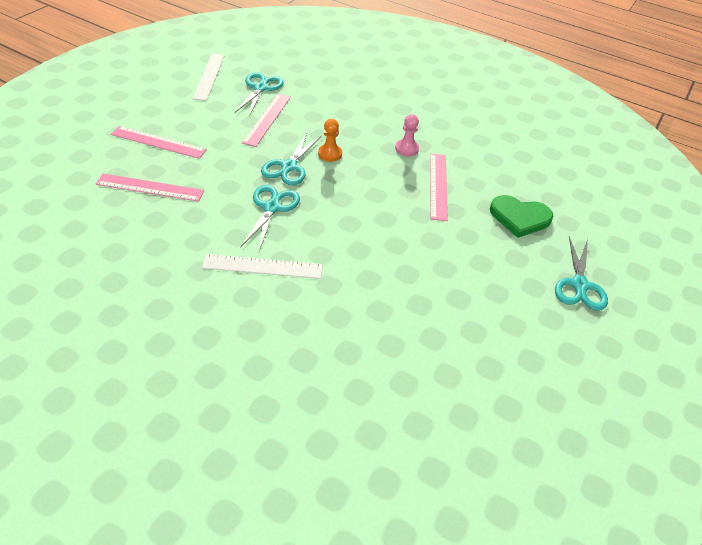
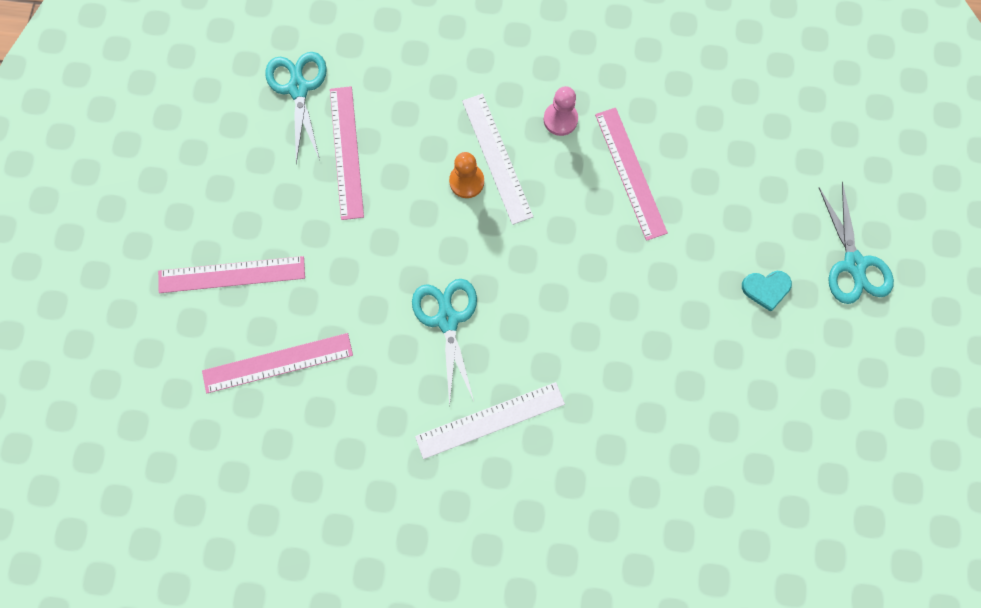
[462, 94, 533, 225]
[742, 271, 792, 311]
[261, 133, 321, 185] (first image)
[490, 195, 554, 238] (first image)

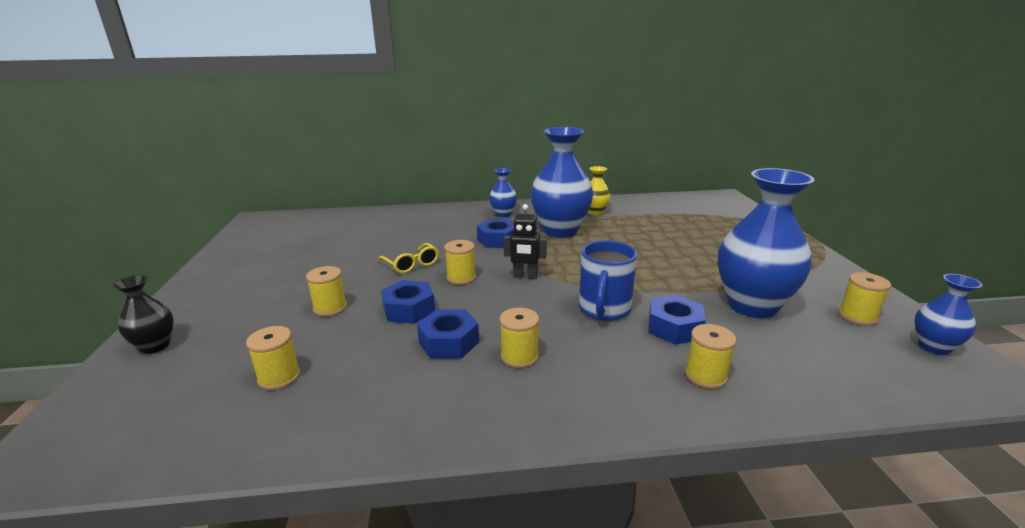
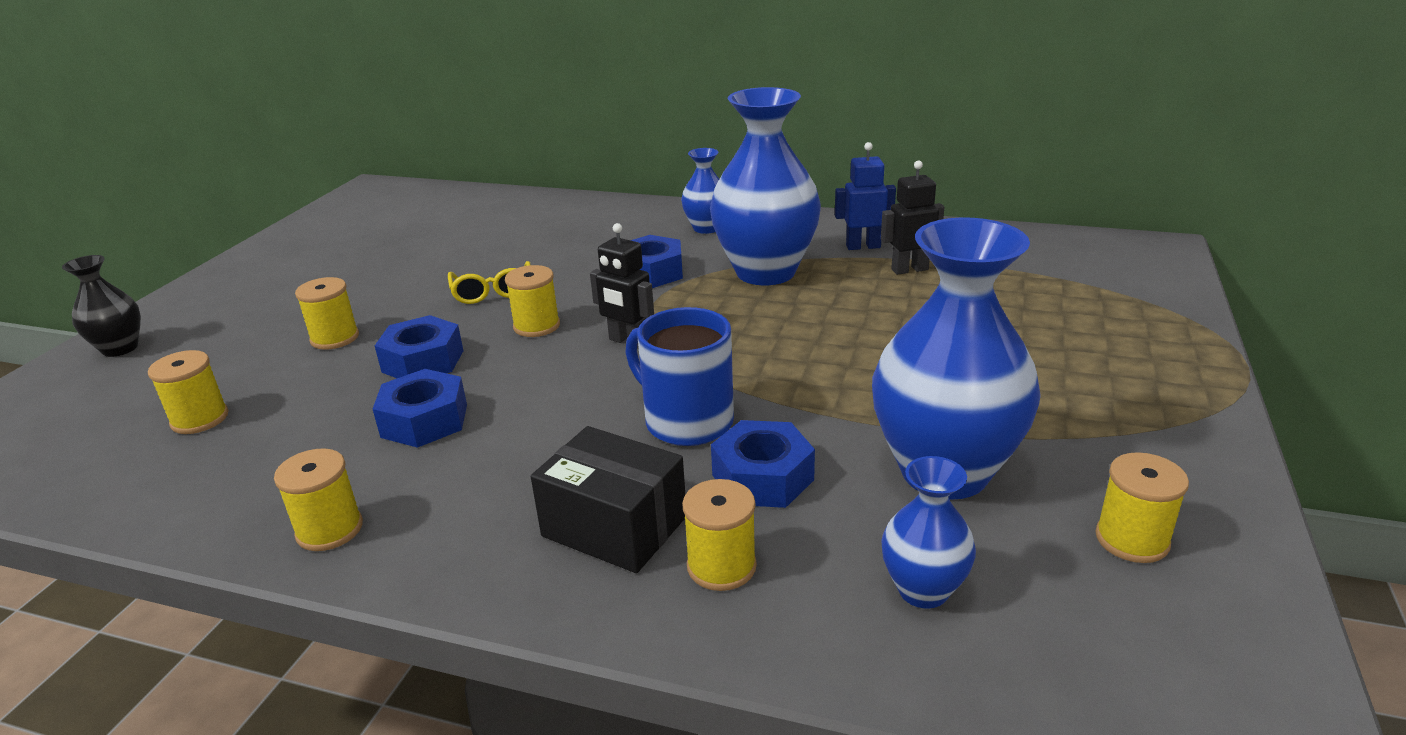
[274, 448, 363, 551]
[531, 426, 685, 573]
[625, 307, 734, 446]
[835, 142, 896, 250]
[881, 160, 944, 275]
[881, 456, 976, 609]

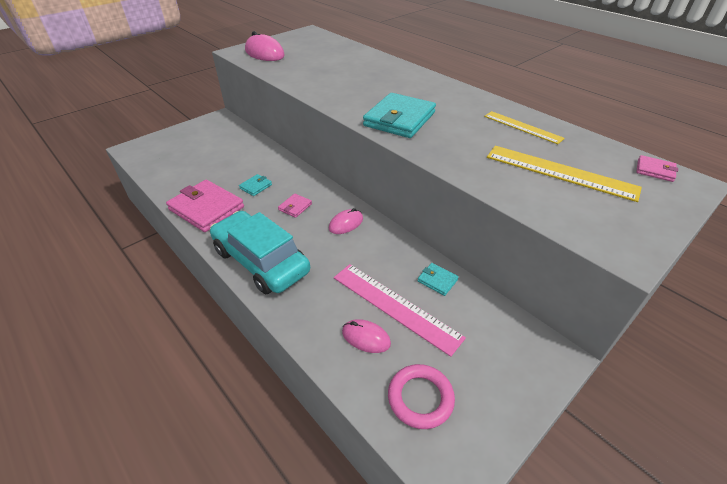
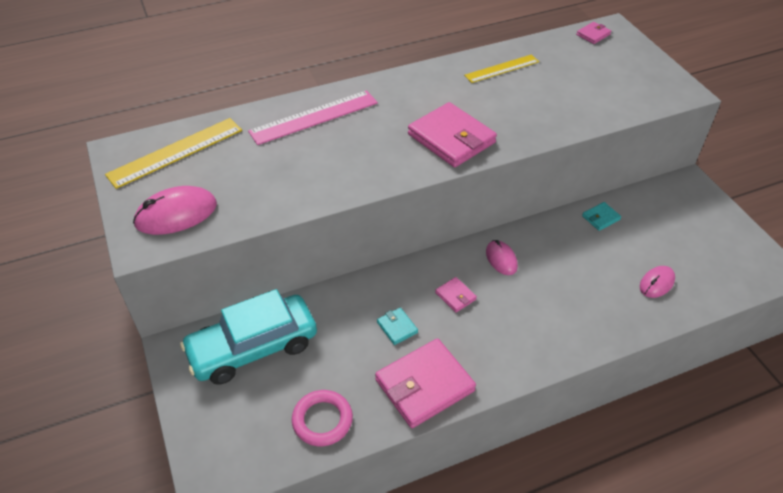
[105, 118, 242, 189]
[180, 289, 317, 385]
[248, 90, 378, 145]
[292, 390, 353, 446]
[408, 102, 497, 167]

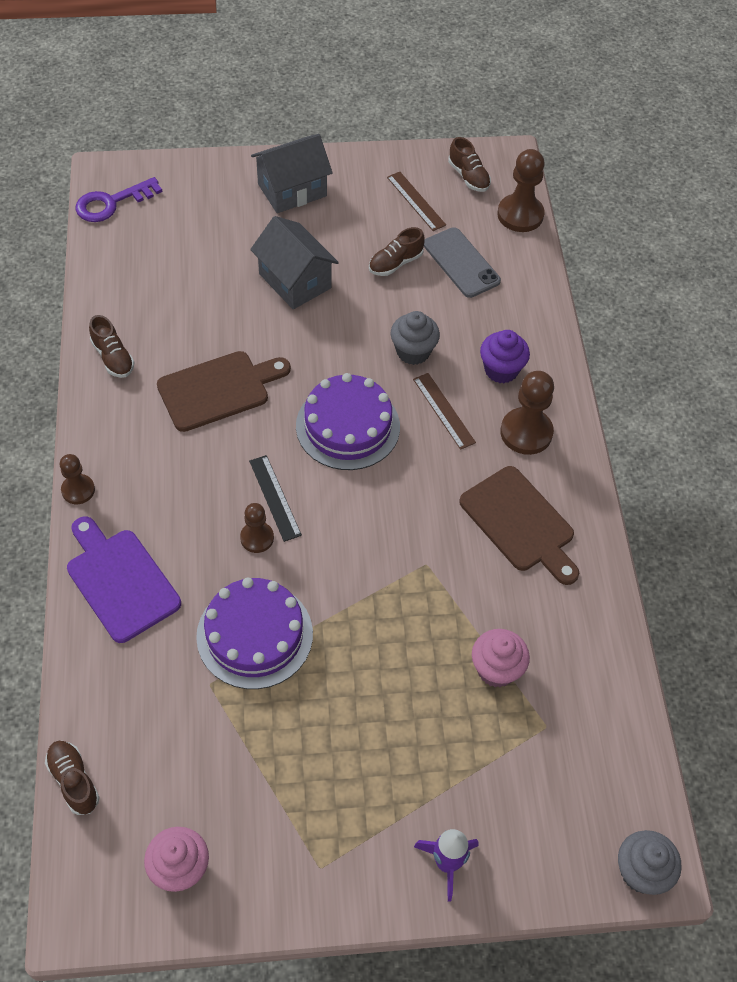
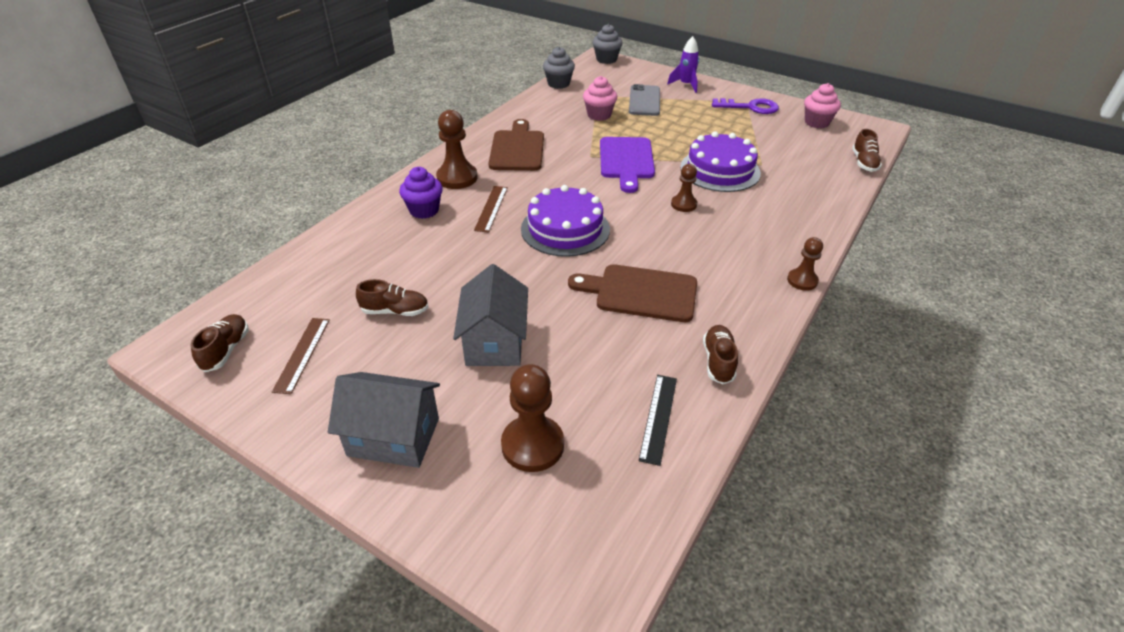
[501, 364, 564, 472]
[543, 47, 575, 89]
[600, 137, 655, 193]
[629, 84, 660, 116]
[639, 375, 677, 466]
[712, 98, 779, 114]

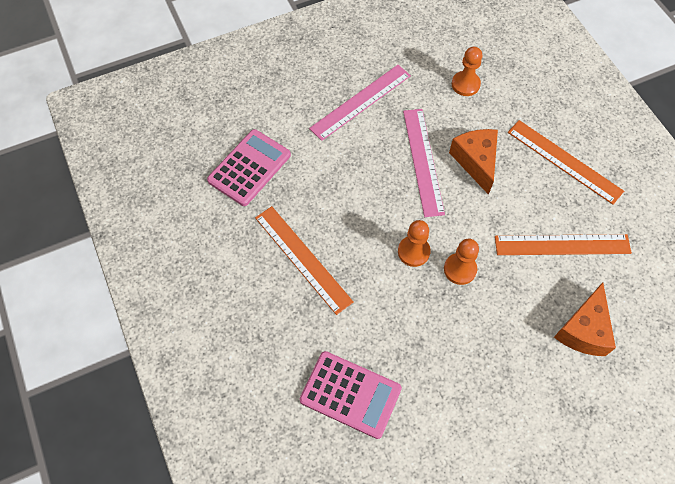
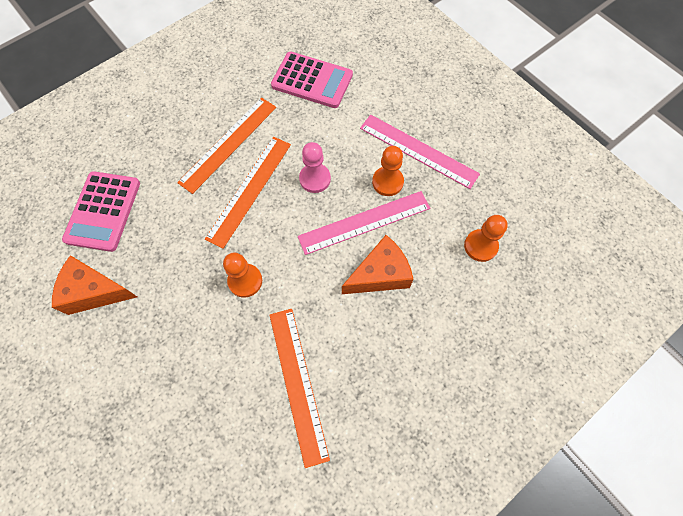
[52, 255, 137, 315]
[205, 137, 291, 249]
[299, 142, 331, 193]
[372, 146, 404, 196]

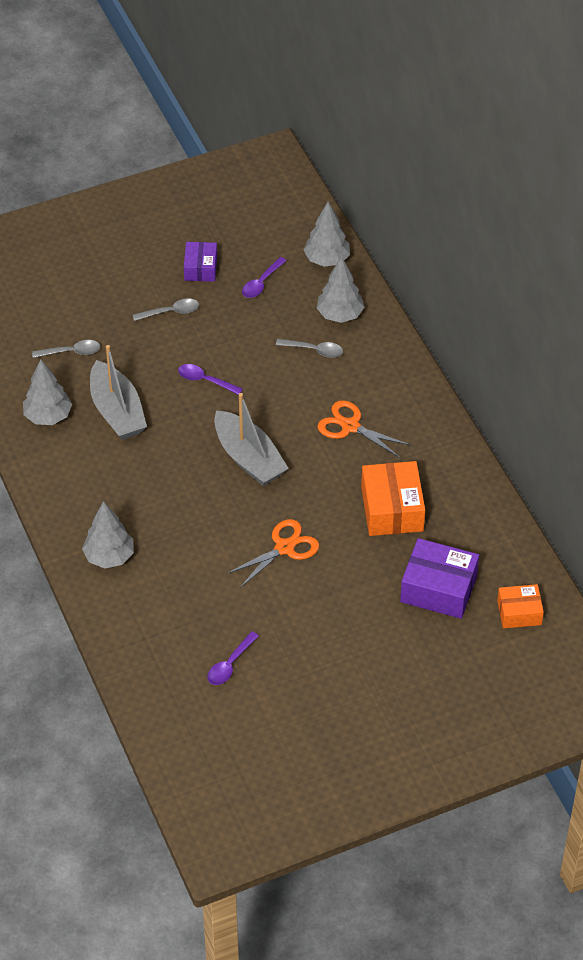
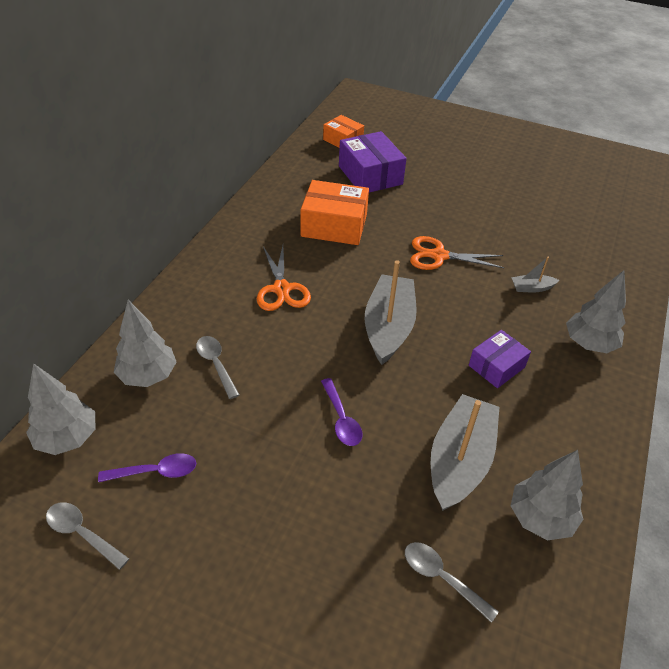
[46, 502, 129, 570]
[301, 180, 369, 245]
[469, 330, 531, 388]
[511, 257, 559, 293]
[208, 631, 259, 685] (first image)

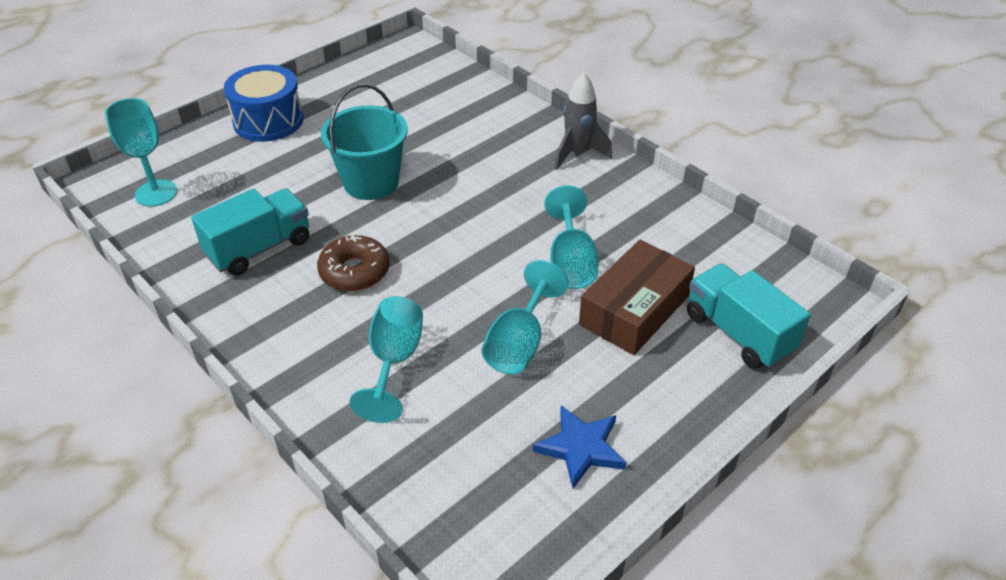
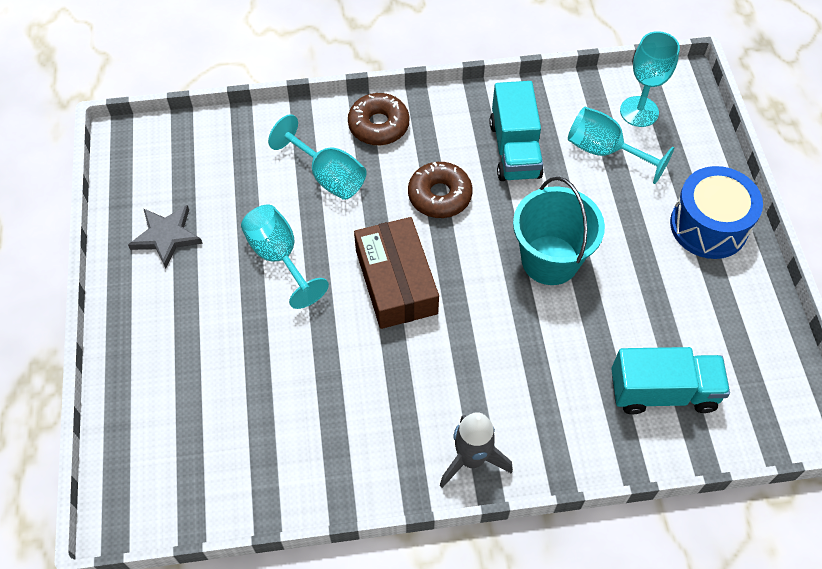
[128, 205, 203, 268]
[348, 93, 410, 145]
[354, 217, 439, 329]
[568, 107, 674, 184]
[611, 347, 730, 414]

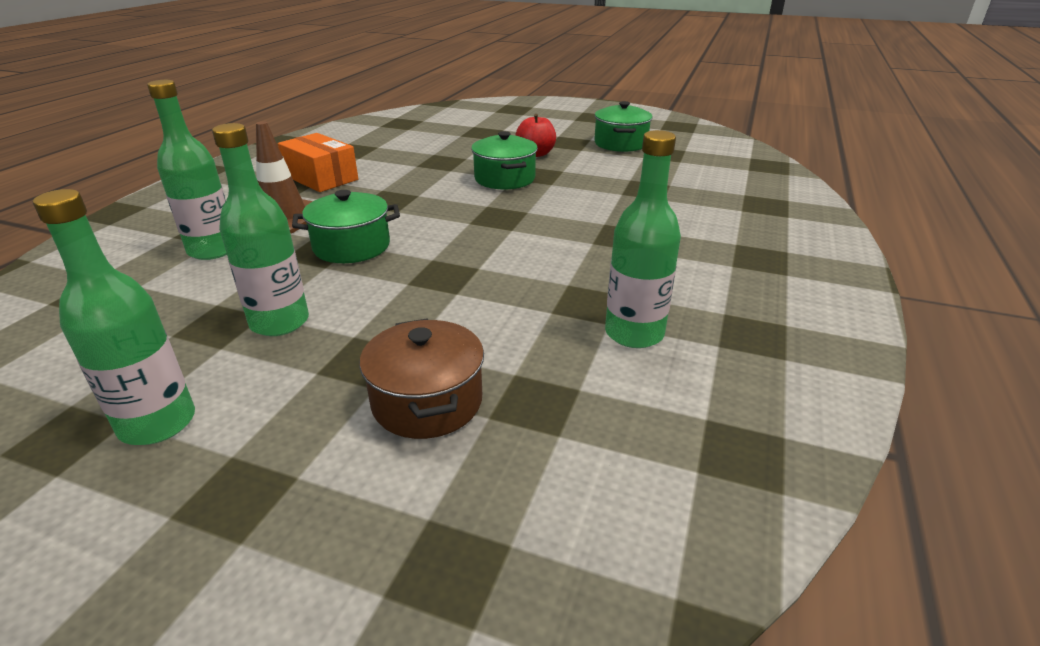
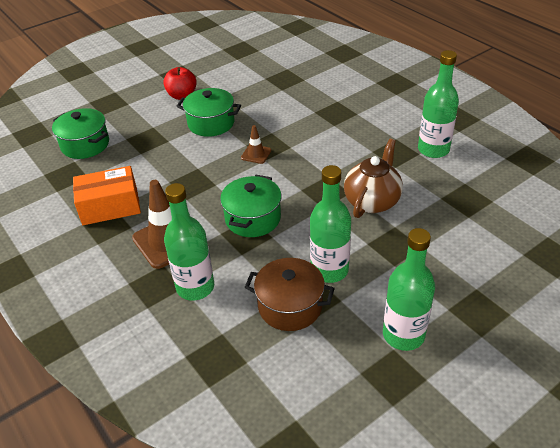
[52, 108, 109, 159]
[241, 125, 271, 164]
[245, 258, 335, 331]
[344, 139, 403, 218]

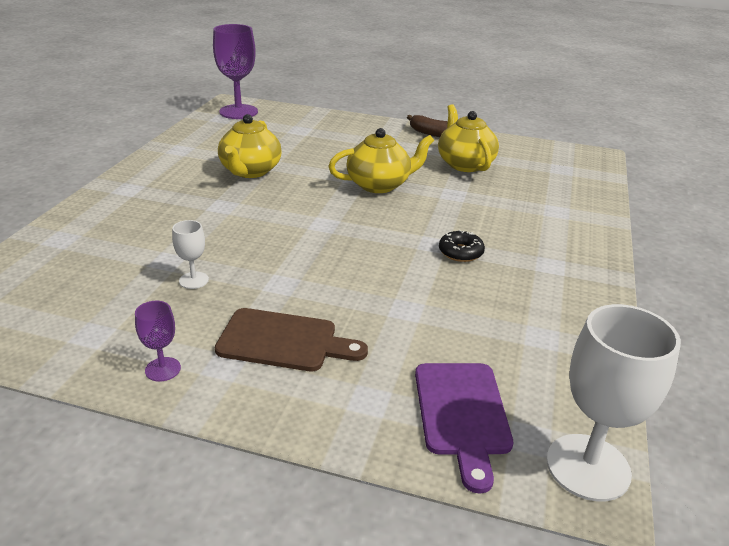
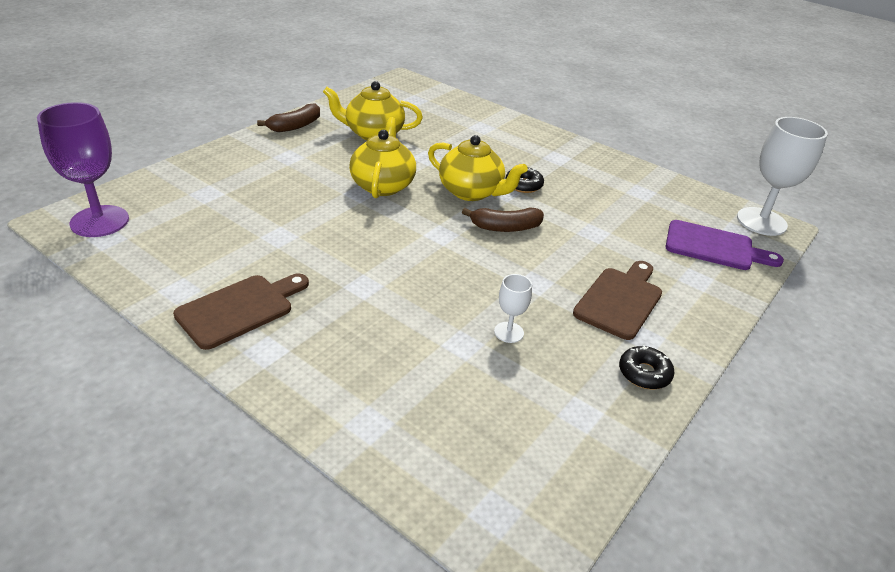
[173, 273, 309, 350]
[428, 135, 528, 201]
[462, 207, 544, 232]
[619, 345, 675, 389]

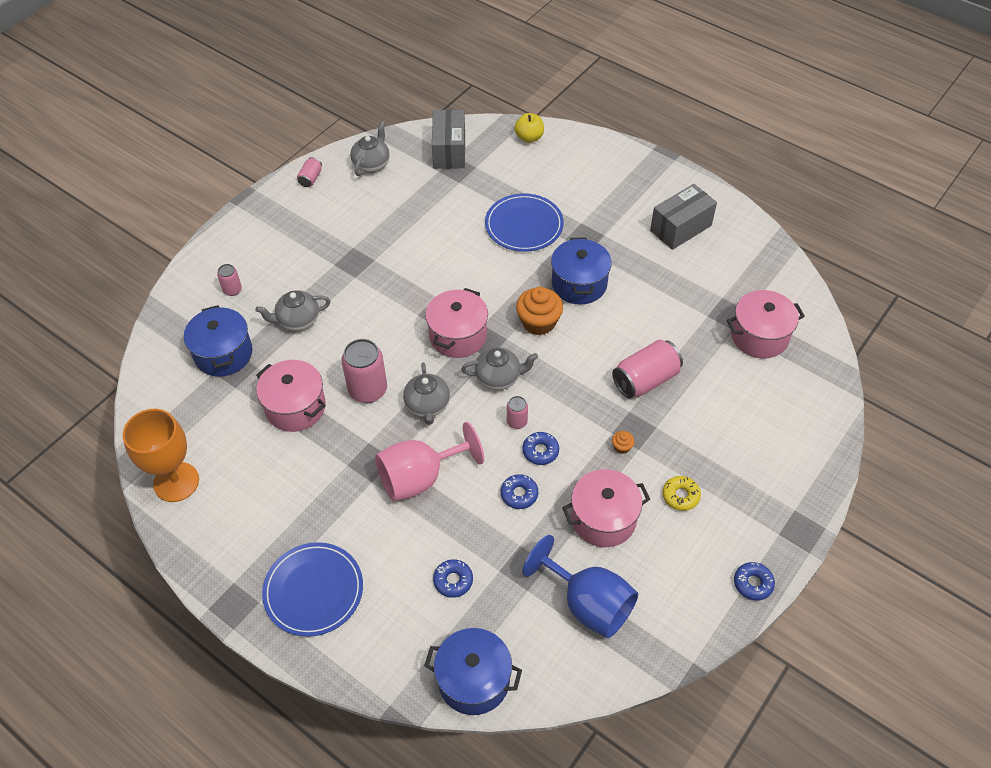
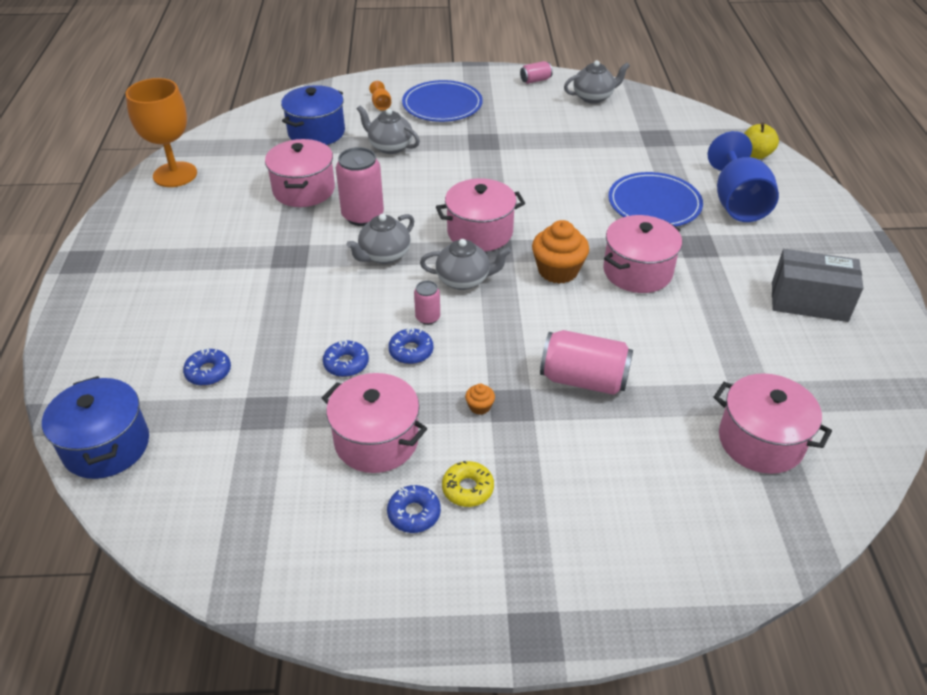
[369, 81, 391, 111]
[387, 485, 441, 533]
[402, 80, 483, 122]
[420, 239, 511, 290]
[603, 215, 682, 293]
[708, 131, 779, 222]
[375, 422, 484, 501] (first image)
[432, 109, 465, 169] (first image)

